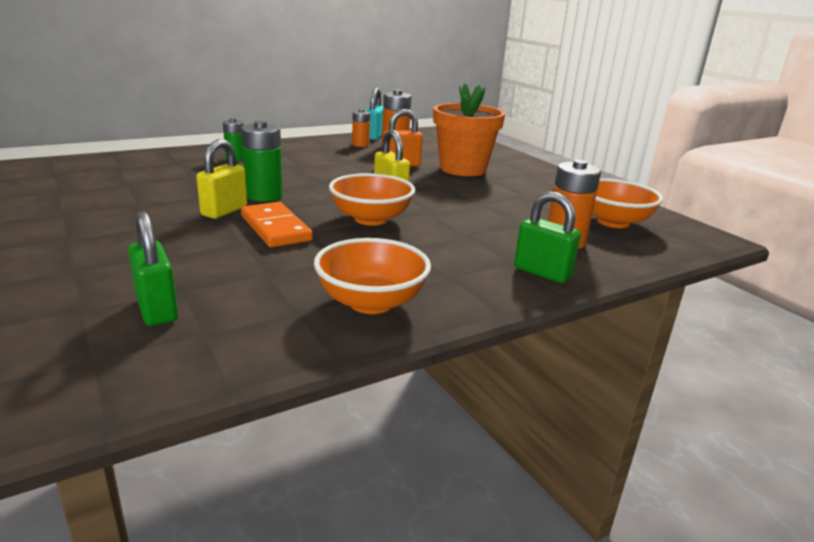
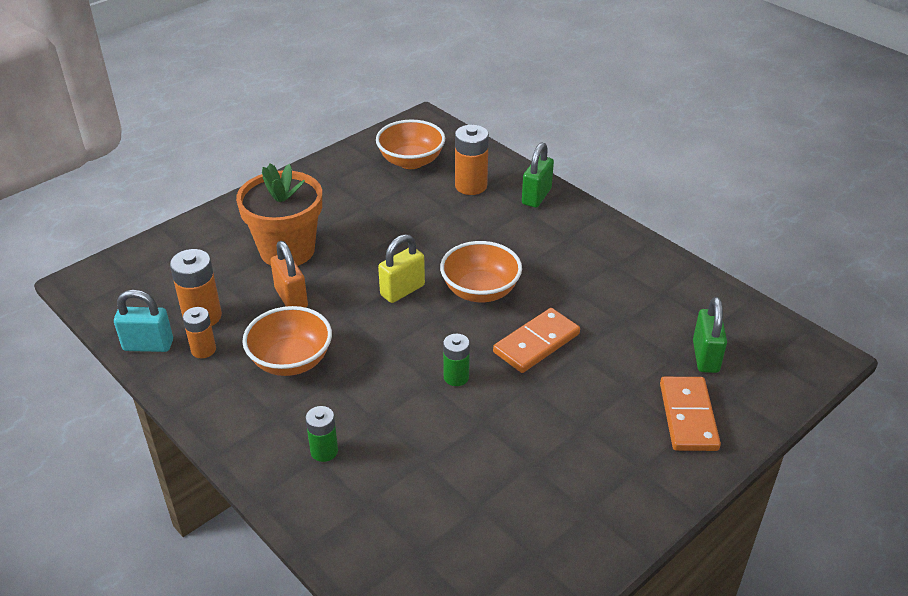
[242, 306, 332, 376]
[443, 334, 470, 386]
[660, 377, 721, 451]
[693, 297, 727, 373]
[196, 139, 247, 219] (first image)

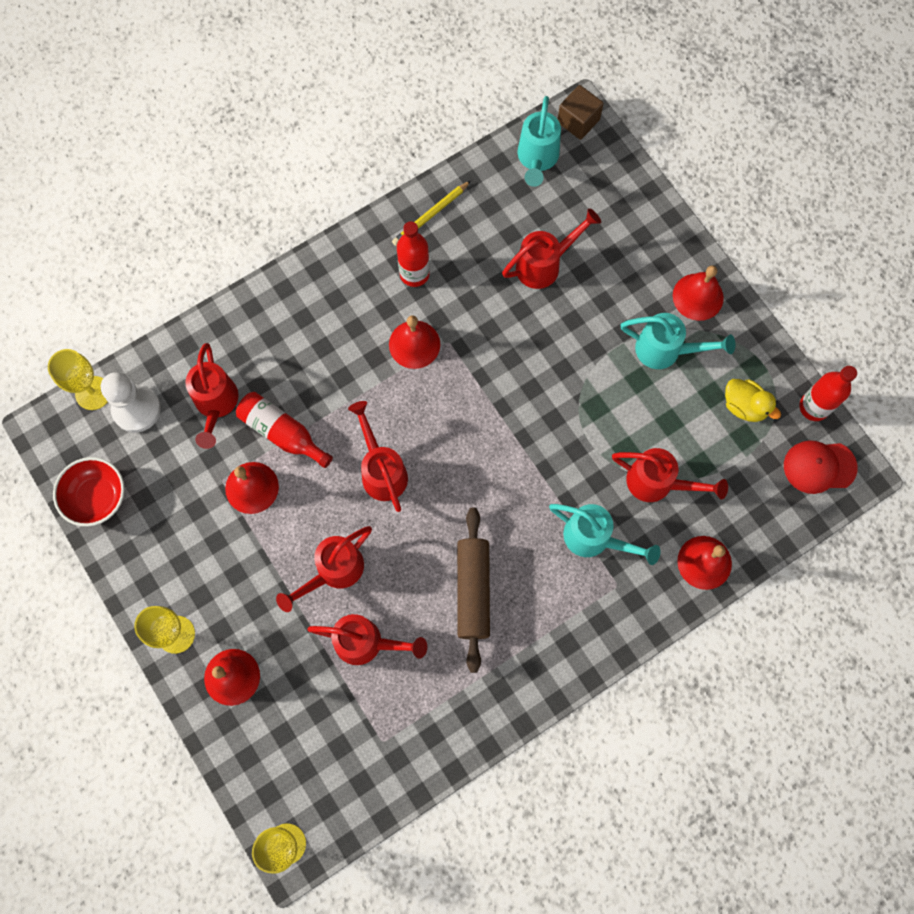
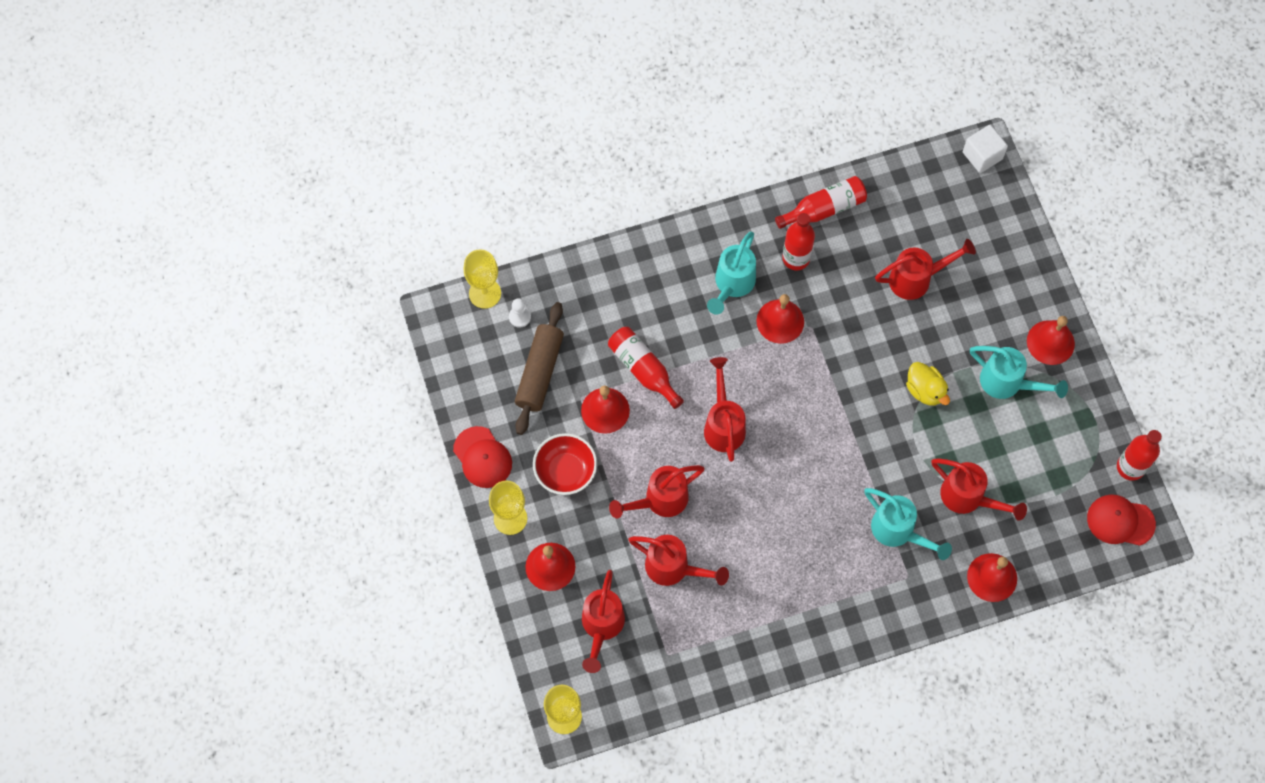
[453, 426, 512, 488]
[509, 299, 531, 328]
[515, 302, 564, 435]
[533, 433, 597, 495]
[582, 570, 625, 673]
[707, 232, 756, 315]
[775, 176, 867, 229]
[906, 362, 950, 406]
[963, 125, 1008, 173]

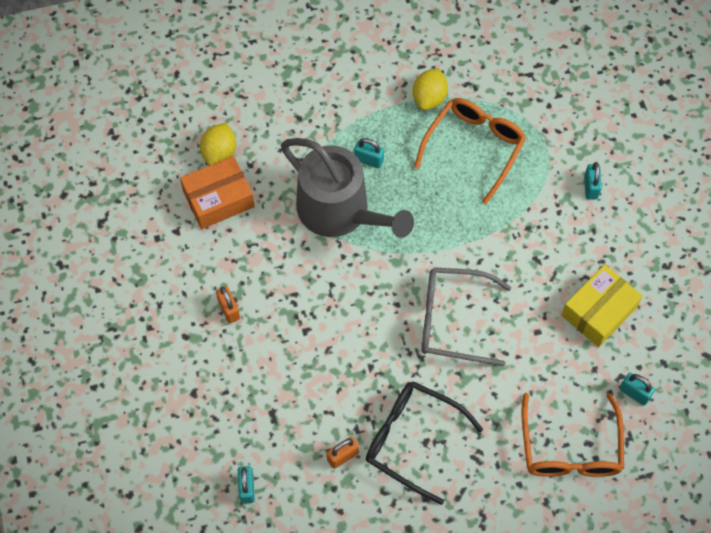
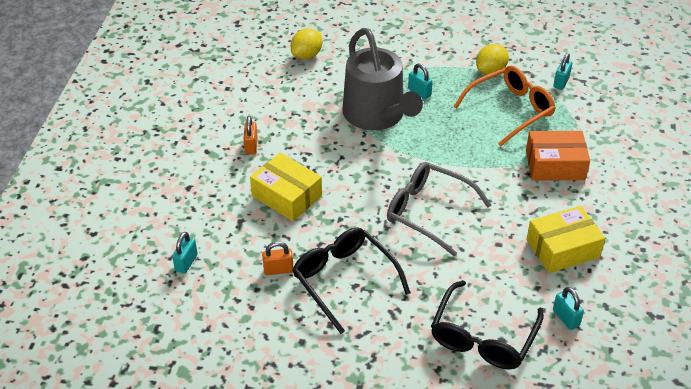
[250, 153, 322, 221]
[431, 280, 544, 369]
[526, 131, 590, 181]
[553, 53, 572, 90]

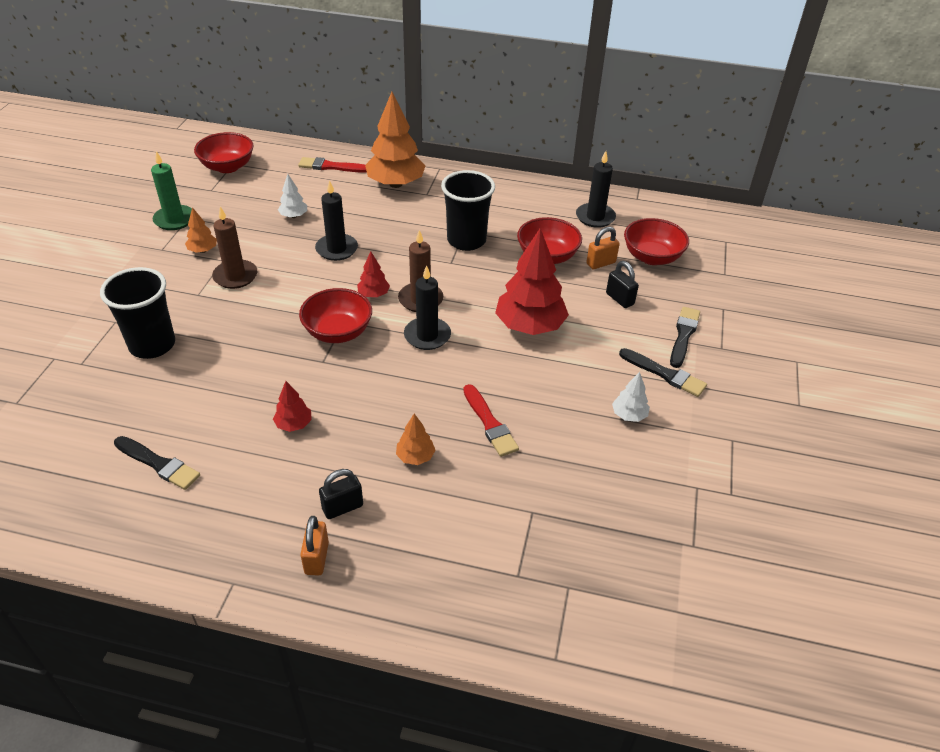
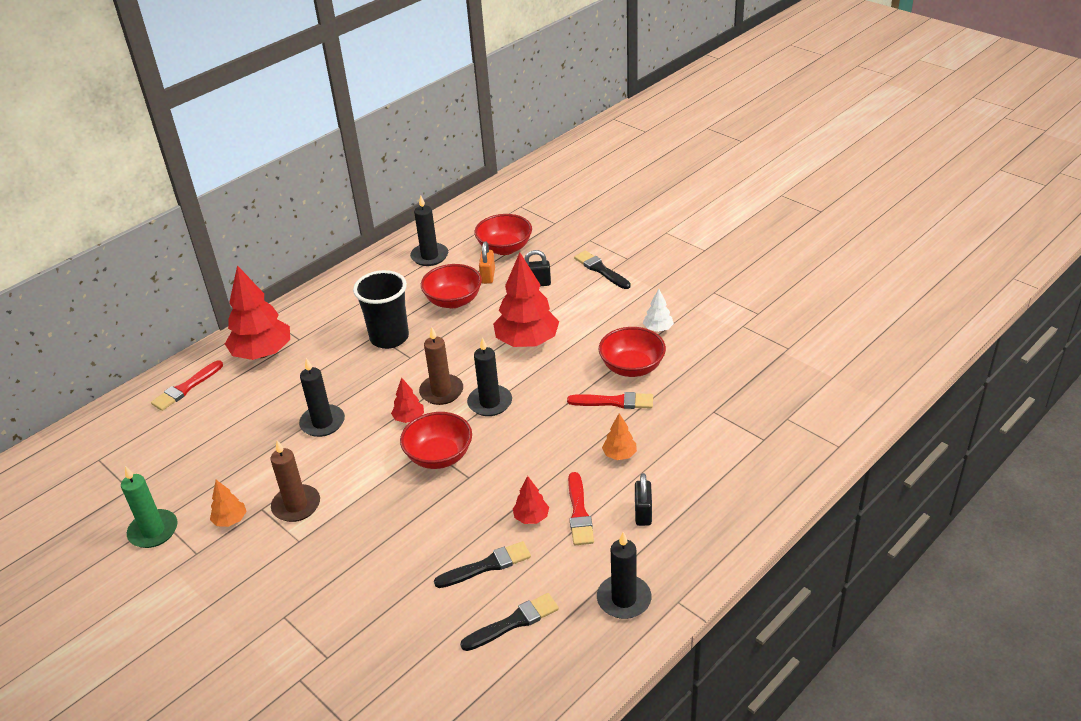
[225, 265, 290, 360]
[434, 541, 531, 588]
[568, 472, 594, 545]
[597, 532, 651, 619]
[599, 327, 666, 377]
[100, 267, 175, 359] (first image)
[278, 174, 307, 218] (first image)
[300, 516, 329, 576] (first image)

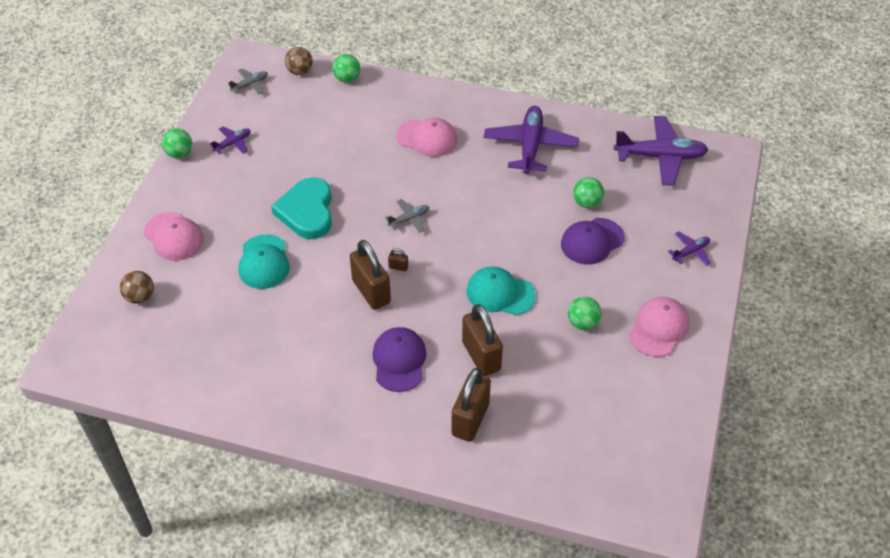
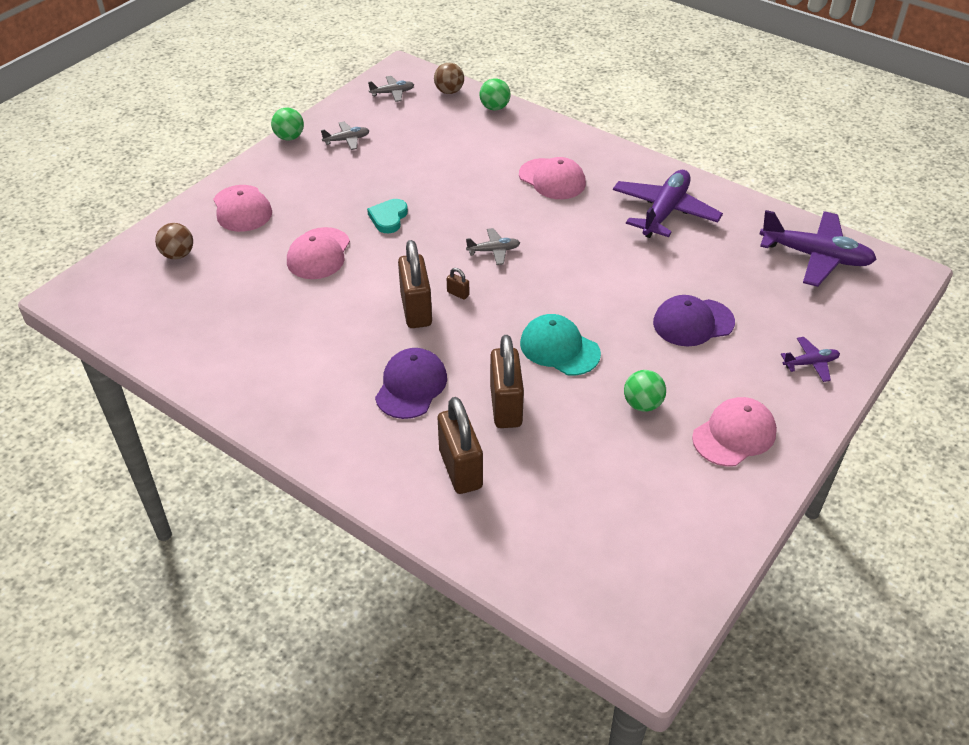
[287, 227, 350, 279]
[321, 122, 370, 150]
[367, 199, 408, 233]
[438, 397, 483, 494]
[573, 177, 604, 208] (first image)

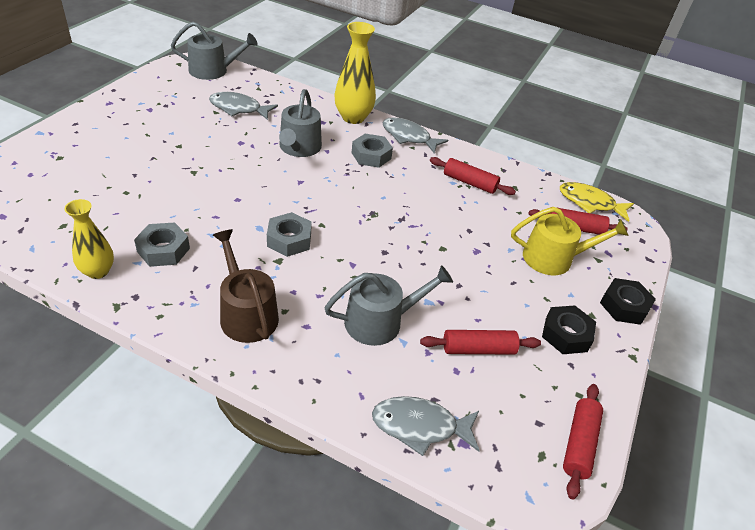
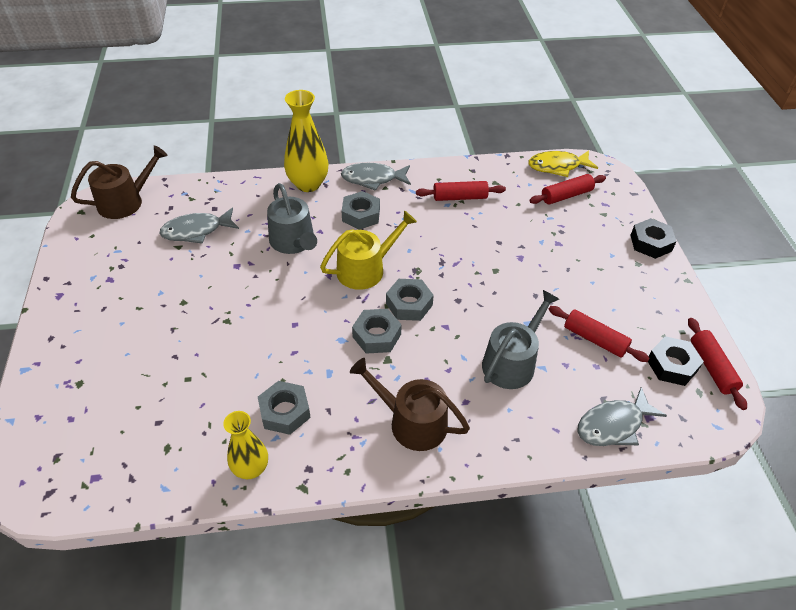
[71, 146, 168, 219]
[320, 211, 417, 290]
[386, 279, 434, 321]
[549, 306, 650, 362]
[648, 336, 704, 386]

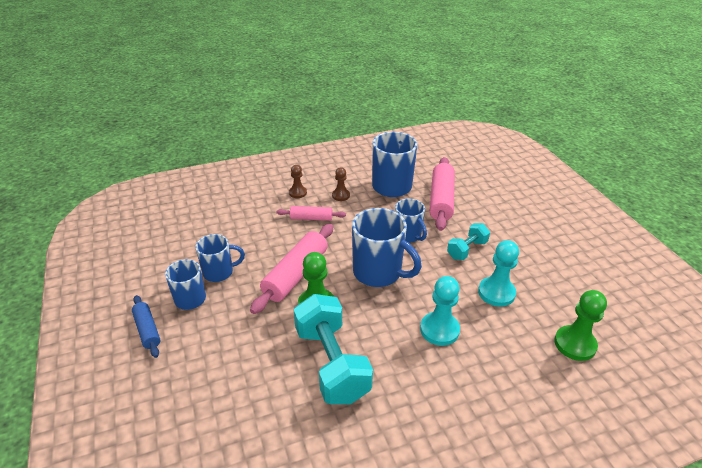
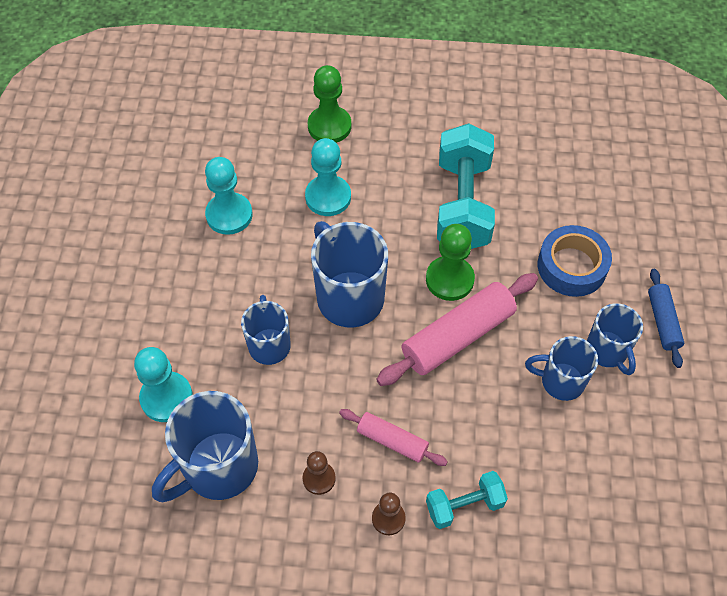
[134, 347, 193, 422]
[308, 65, 351, 143]
[426, 471, 508, 529]
[538, 225, 612, 297]

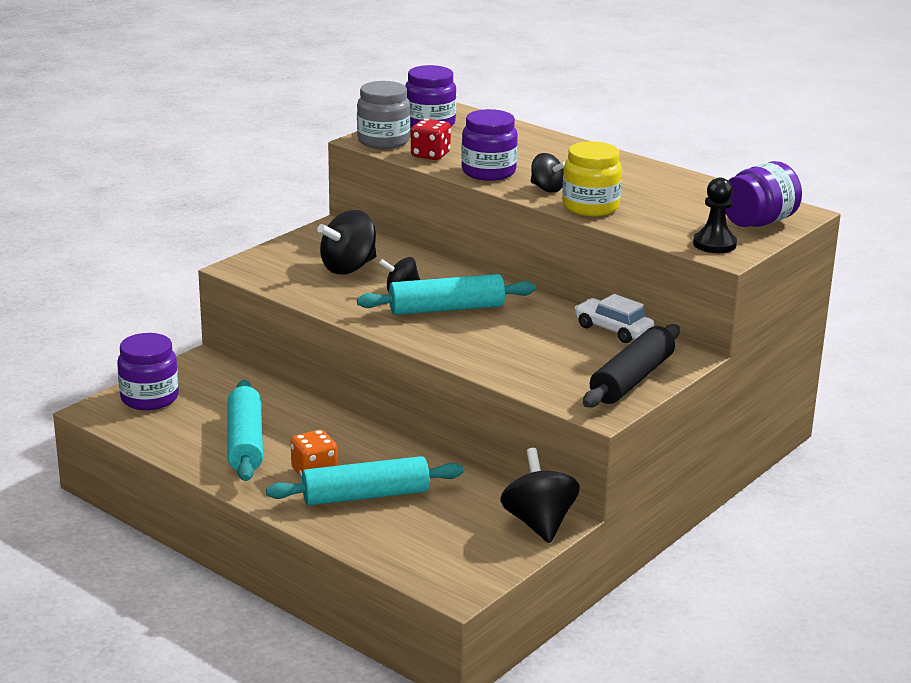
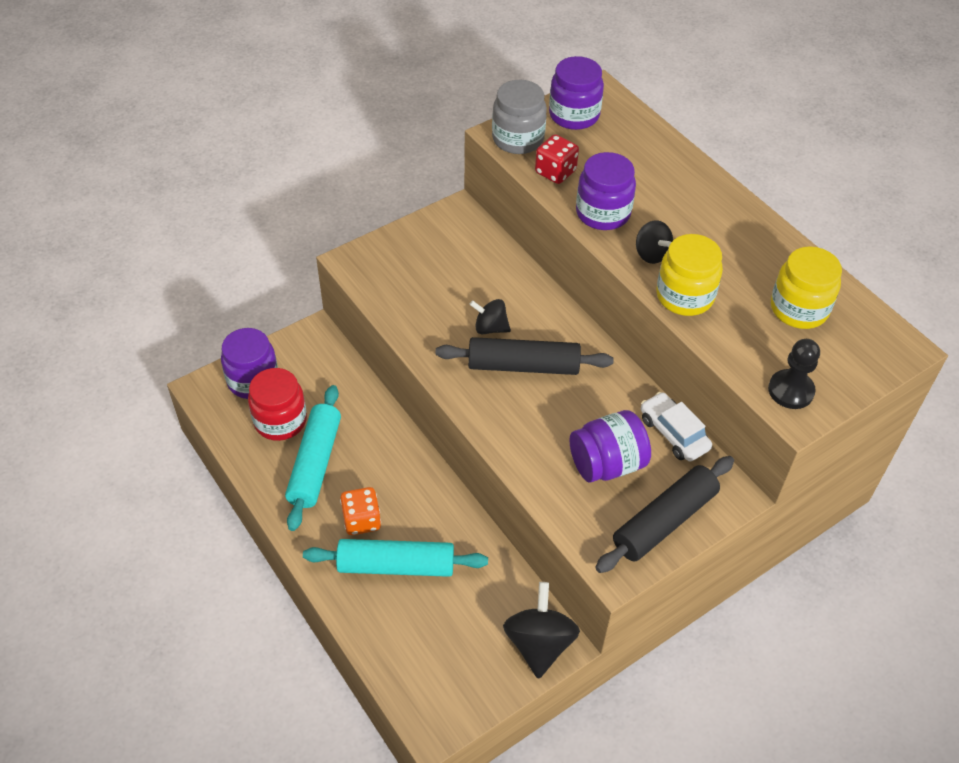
[248, 368, 307, 441]
[436, 337, 614, 375]
[569, 410, 651, 483]
[771, 247, 842, 329]
[317, 210, 376, 274] (first image)

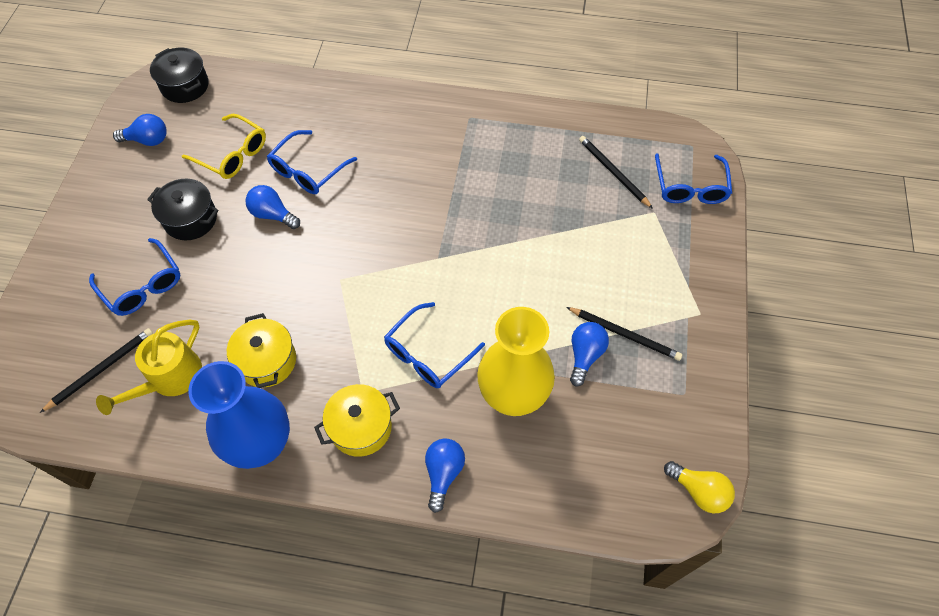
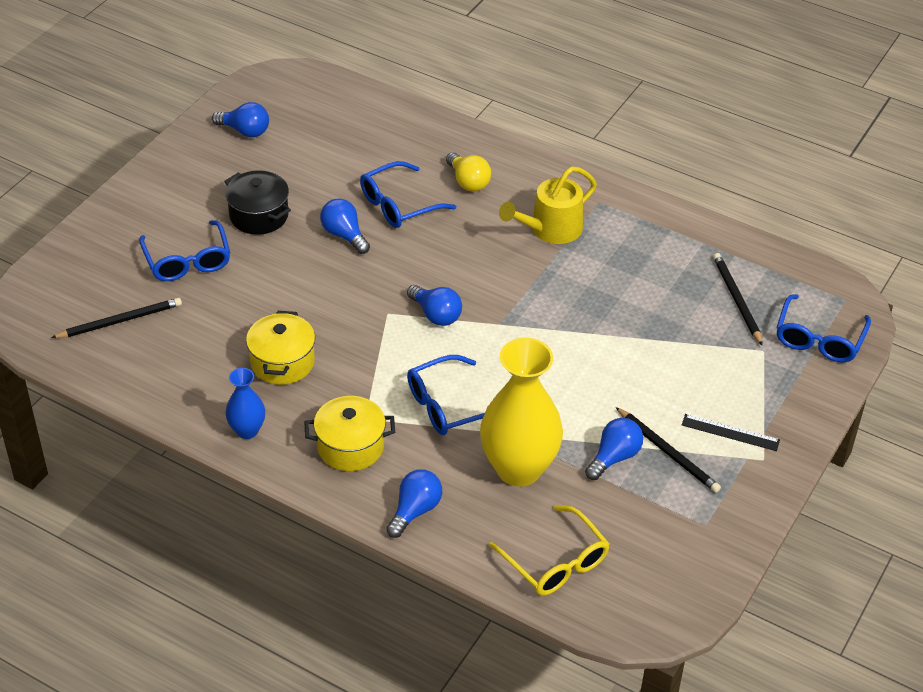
[225, 368, 265, 439]
[407, 285, 462, 326]
[446, 152, 491, 191]
[489, 505, 610, 596]
[499, 166, 597, 244]
[682, 414, 780, 451]
[150, 48, 209, 103] (first image)

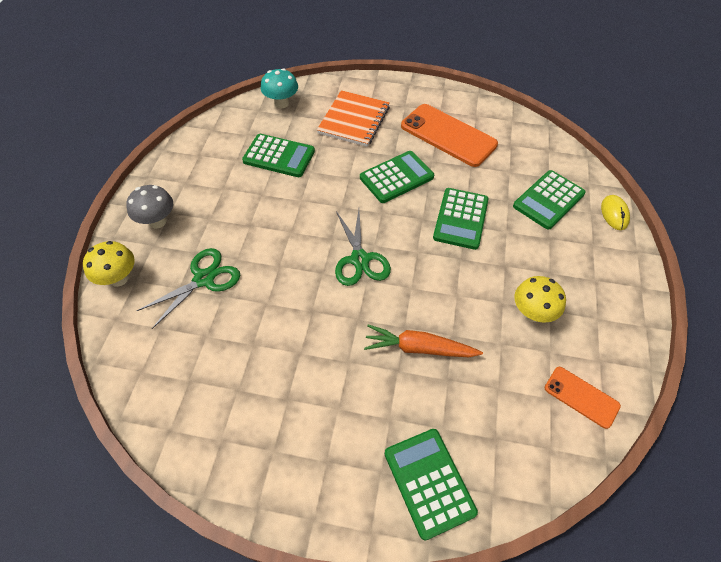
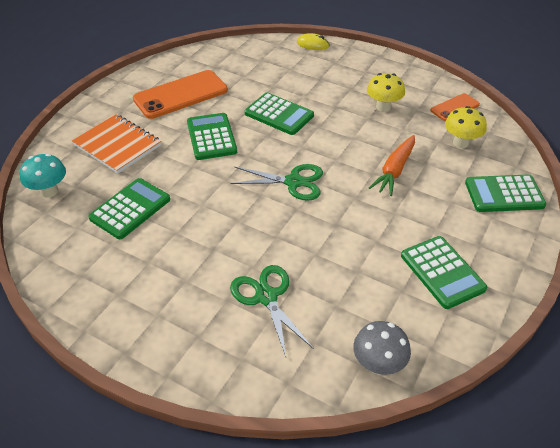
[353, 321, 411, 375]
[401, 236, 487, 309]
[445, 106, 487, 148]

